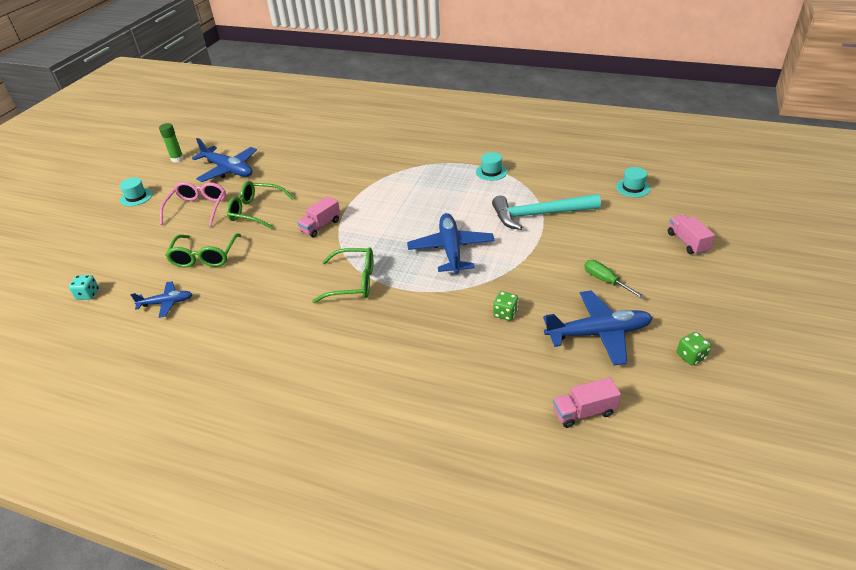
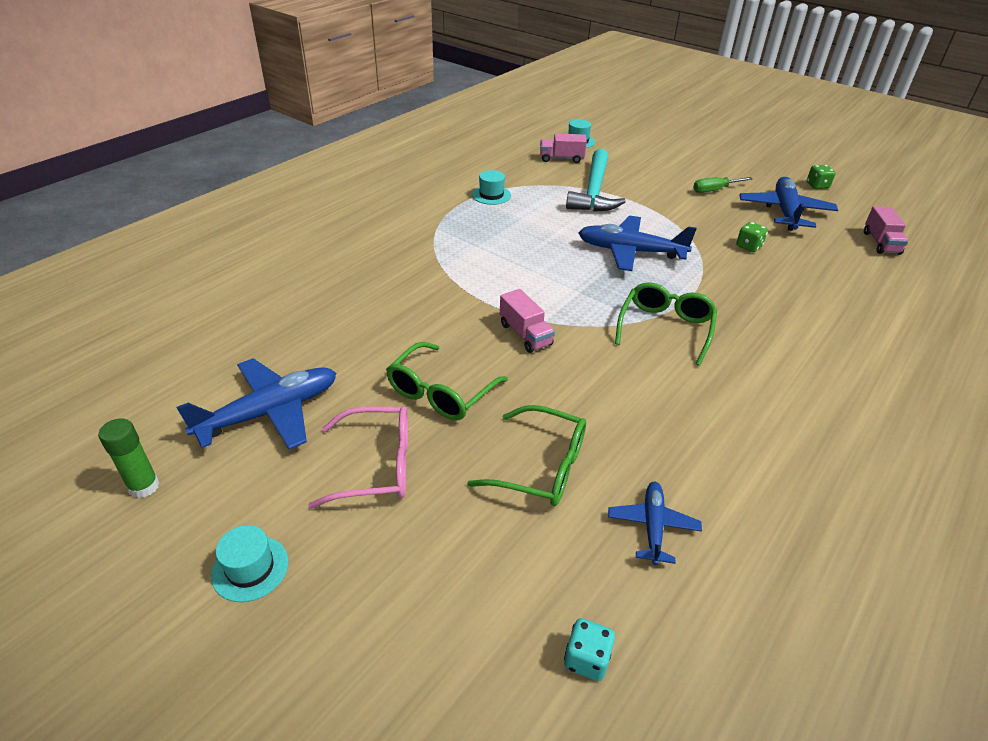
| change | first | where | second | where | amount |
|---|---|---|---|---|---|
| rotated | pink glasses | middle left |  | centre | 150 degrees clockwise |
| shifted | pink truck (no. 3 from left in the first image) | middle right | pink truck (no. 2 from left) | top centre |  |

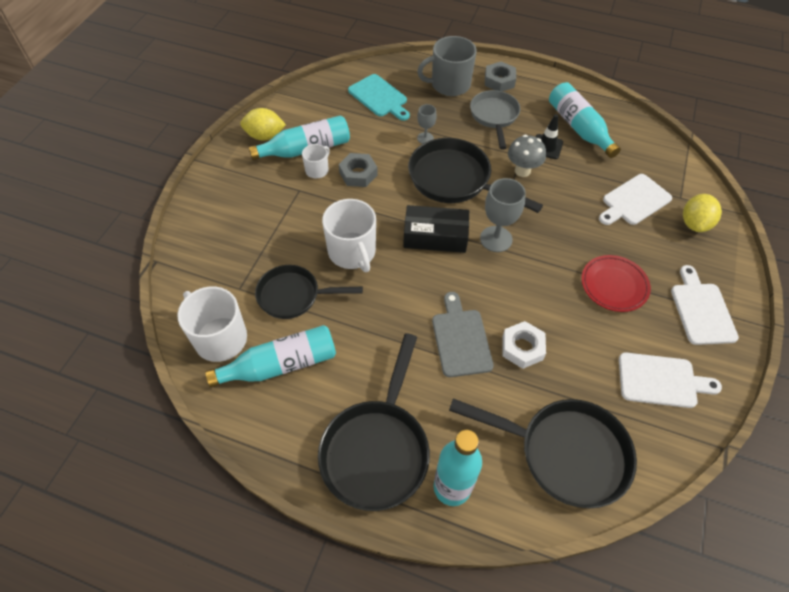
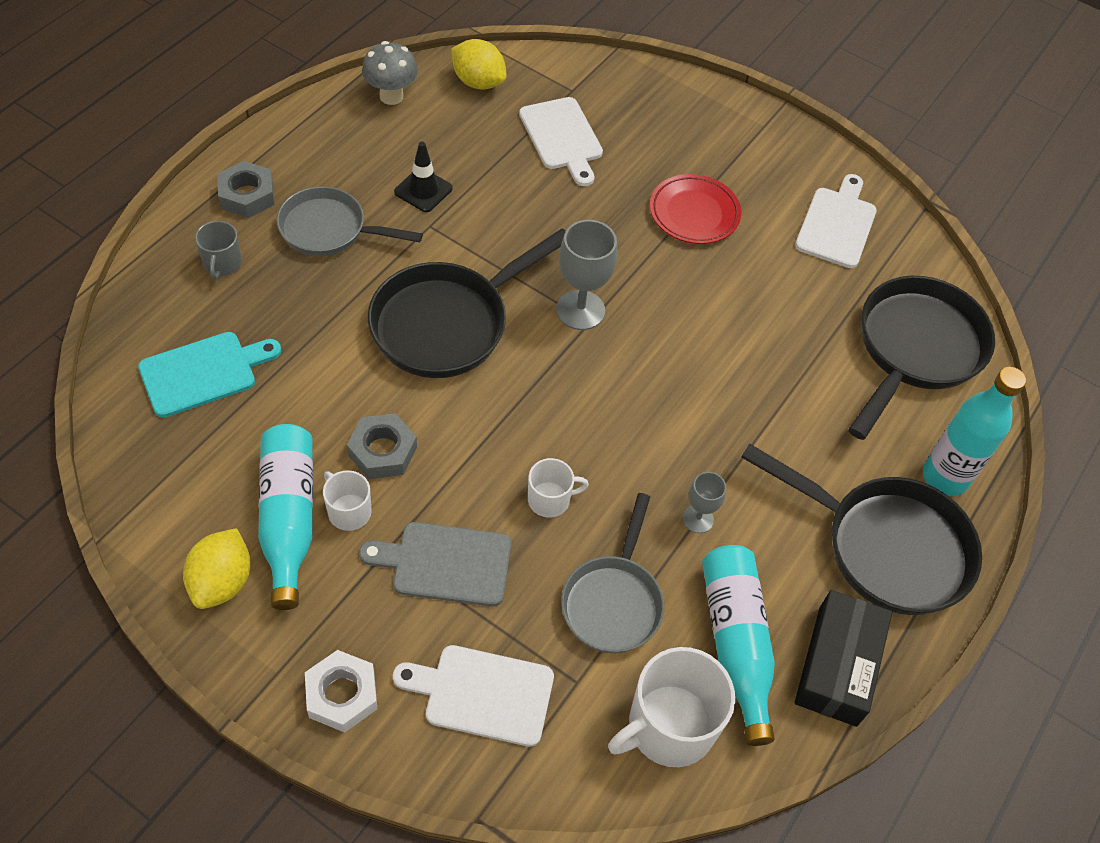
| change | first | where | second | where | amount |
|---|---|---|---|---|---|
| scaled | grey mug | top centre |  | top left | x0.53 |
| shifted | white nut | centre |  | bottom left |  |
| shifted | grey cutting board | centre |  | bottom centre |  |
| shifted | grey mushroom | top right |  | top centre |  |
| shifted | white cutting board (no. 3 from left in the first image) | middle right | white cutting board (no. 1 from left) | bottom centre |  |
| shifted | yellow lemon (no. 2 from left) | middle right |  | top centre |  |
| scaled | white mug (no. 3 from left in the first image) | centre | white mug (no. 2 from left) | centre | x0.53 |
| repainted | black pan (no. 1 from left) | centre | grey pan (no. 2 from left) | bottom centre |  |
| shifted | grey goblet (no. 1 from left in the first image) | top centre | grey goblet (no. 2 from left) | centre |  |
| shifted | black box | centre |  | bottom right |  |
| gone | turquoise bottle (no. 4 from left) | top right |  |  |  |

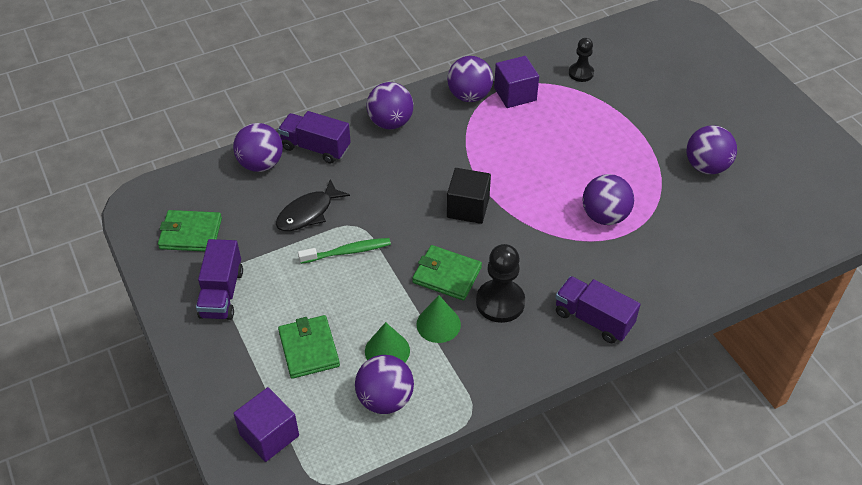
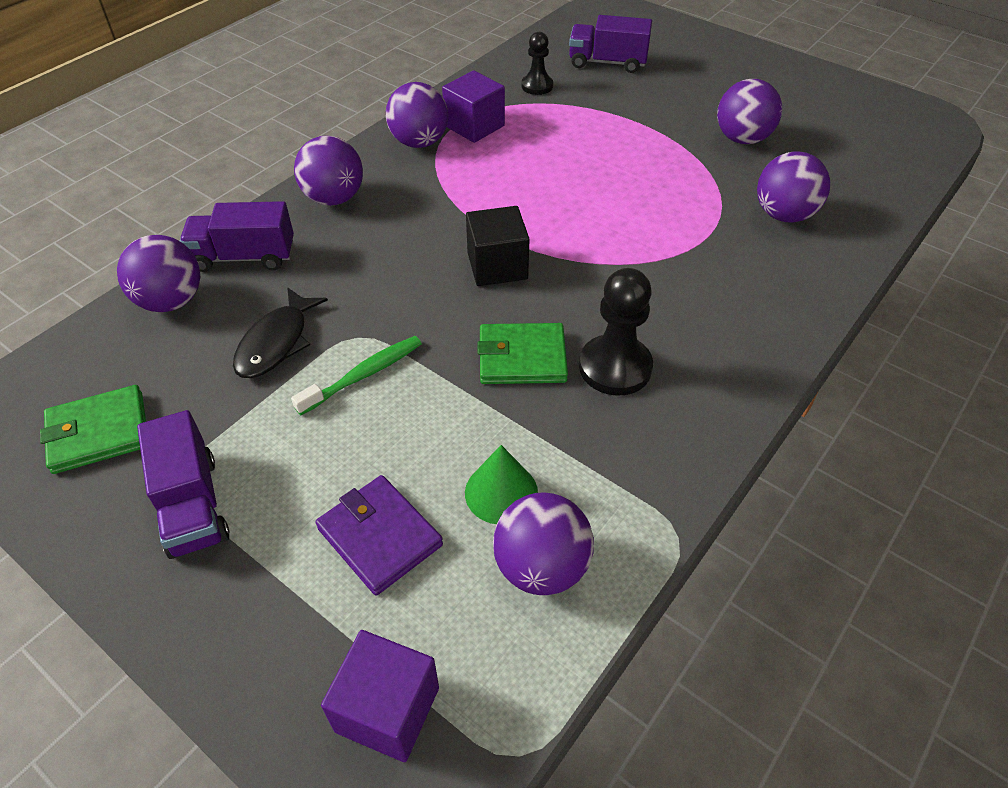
| change | first | where | second | where | amount |
|---|---|---|---|---|---|
| repainted | green wallet (no. 2 from left) | bottom centre | purple wallet | bottom centre |  |
| shifted | purple truck (no. 3 from left) | middle right |  | top centre |  |
| shifted | purple ball (no. 5 from left in the first image) | middle right | purple ball (no. 6 from left) | top right |  |
| gone | green cone (no. 2 from left) | centre |  |  |  |

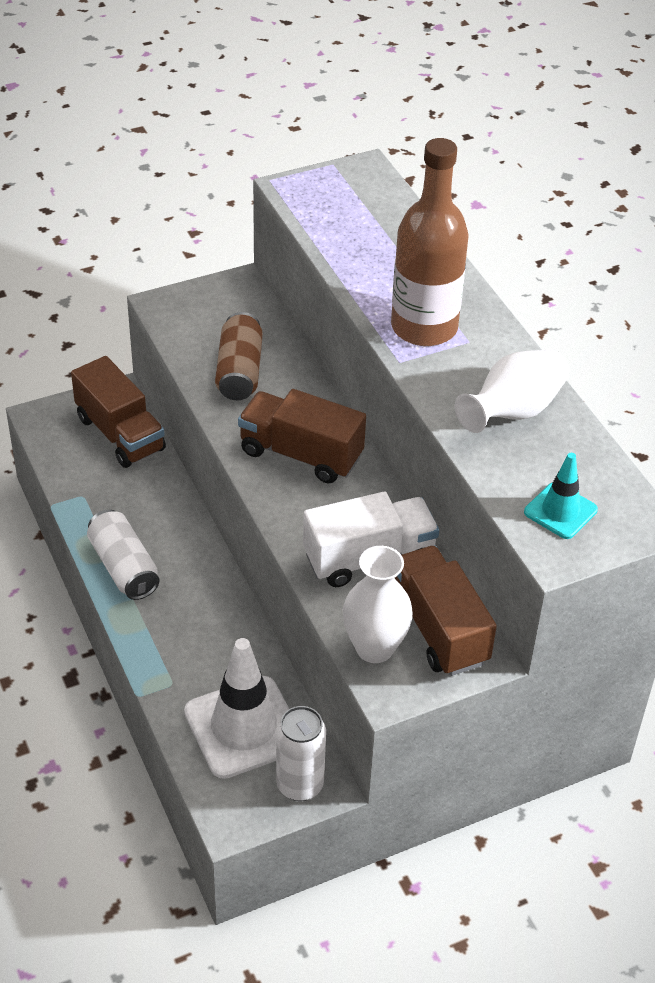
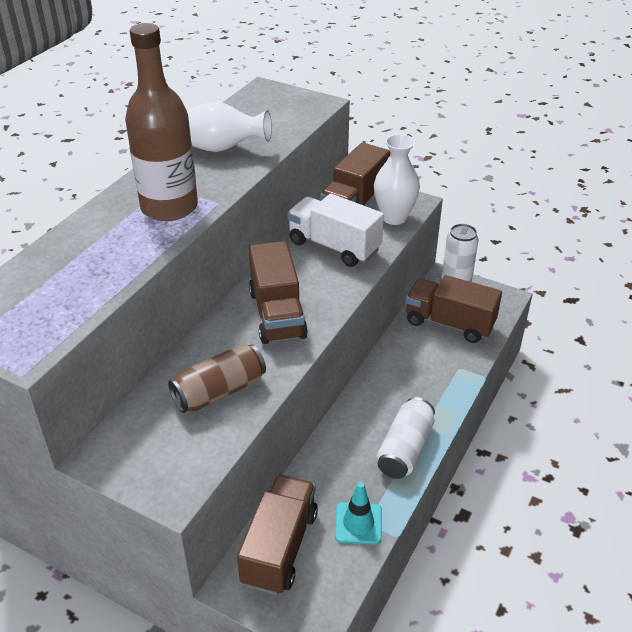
| change | first | where | second | where | amount |
|---|---|---|---|---|---|
| shifted | turquoise traffic cone | middle right |  | bottom centre |  |
| swapped | white traffic cone | bottom centre | brown truck (no. 4 from left) | middle right |  |

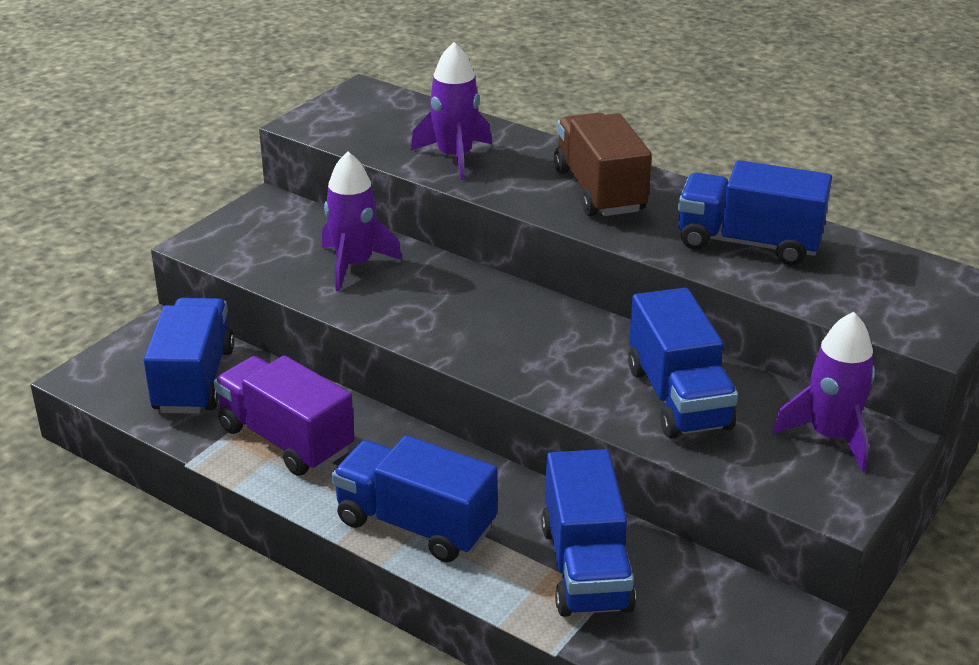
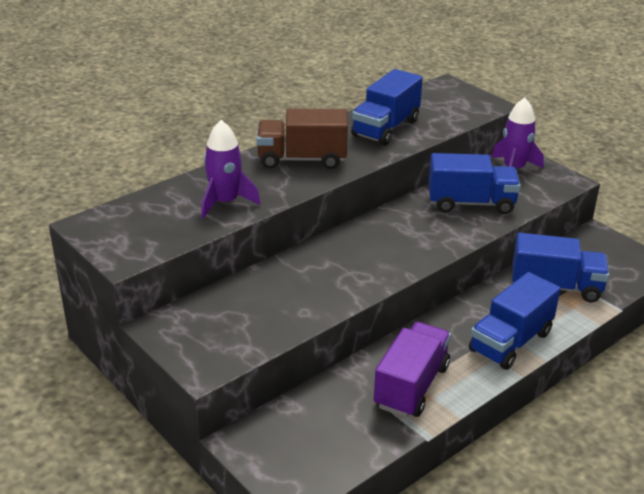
| change | first | where | second | where | amount |
|---|---|---|---|---|---|
| rotated | purple truck | middle left |  | bottom centre | 150 degrees clockwise |
| gone | blue truck (no. 1 from left) | middle left |  |  |  |
| gone | purple rocket (no. 1 from left) | top centre |  |  |  |

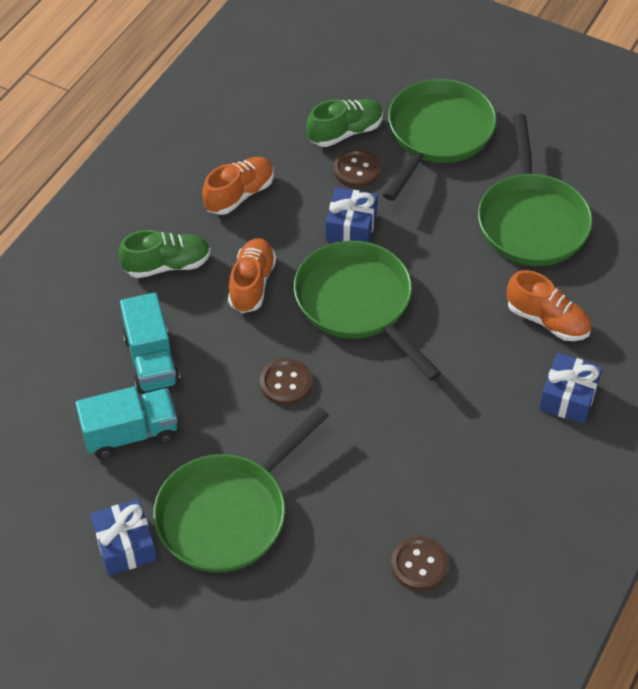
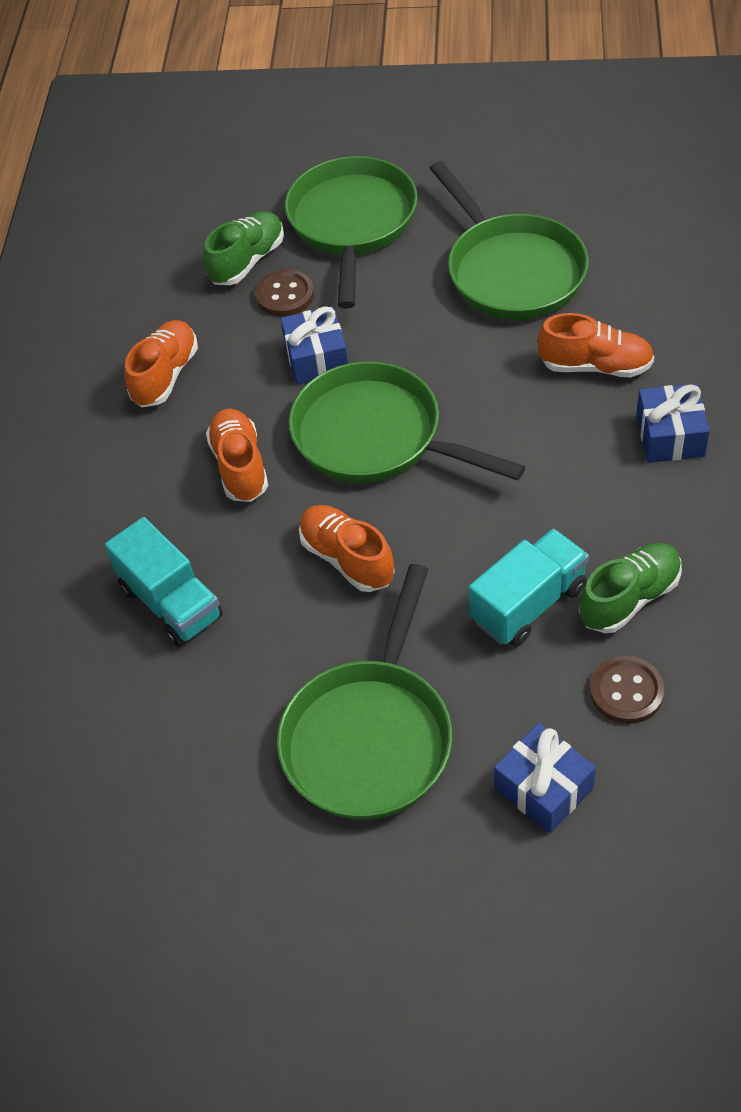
| change | first | where | second | where | amount |
|---|---|---|---|---|---|
| swapped | brown button (no. 1 from left) | centre | orange shoe (no. 3 from left) | centre |  |
| shifted | turquoise truck (no. 1 from left in the first image) | middle left | turquoise truck (no. 2 from left) | middle right |  |
| shifted | blue gift (no. 1 from left in the first image) | bottom left | blue gift (no. 2 from left) | bottom right |  |
| shifted | green shoe (no. 1 from left in the first image) | middle left | green shoe (no. 2 from left) | middle right |  |

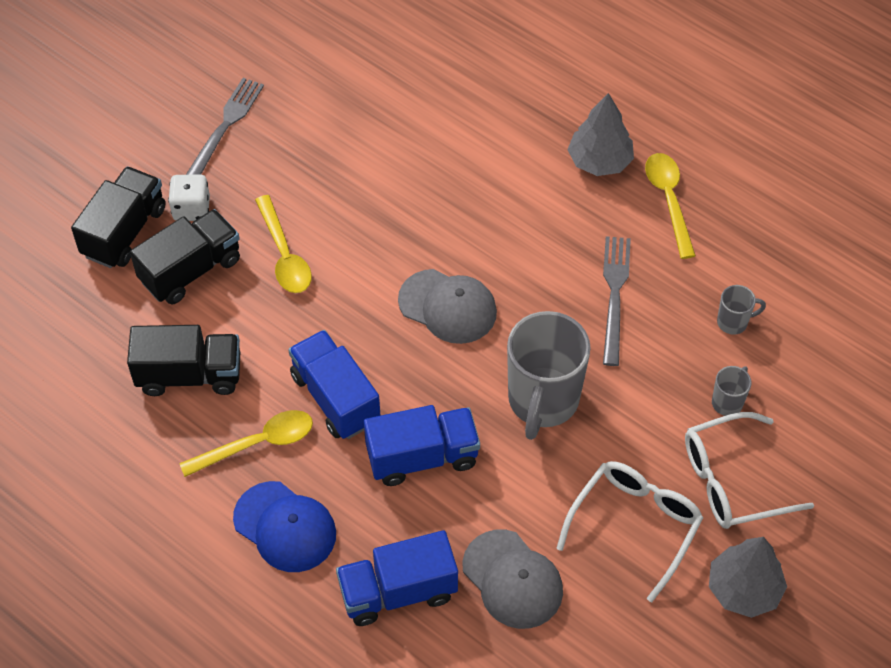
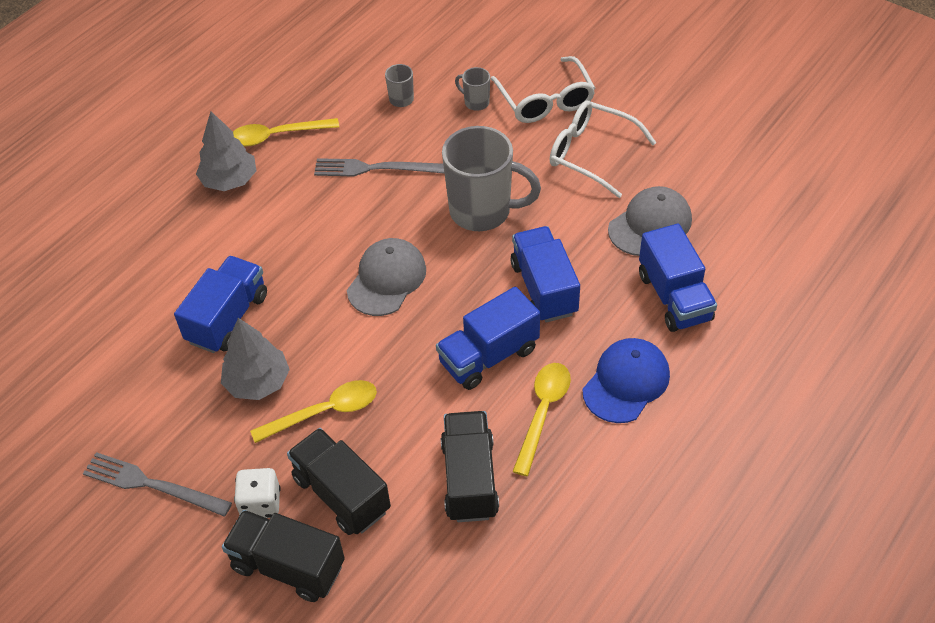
| change | first | where | second | where | amount |
|---|---|---|---|---|---|
| new |  |  | blue truck (no. 1 from left) | middle left |  |
| shifted | grey tree (no. 2 from left) | bottom right |  | middle left |  |
| rotated | yellow spoon (no. 1 from left in the first image) | middle left | yellow spoon (no. 3 from left) | bottom centre | 45 degrees clockwise |

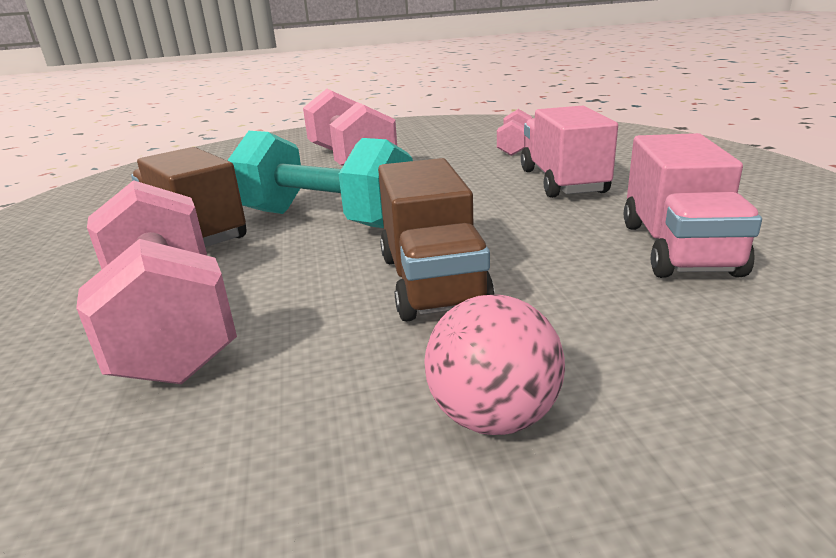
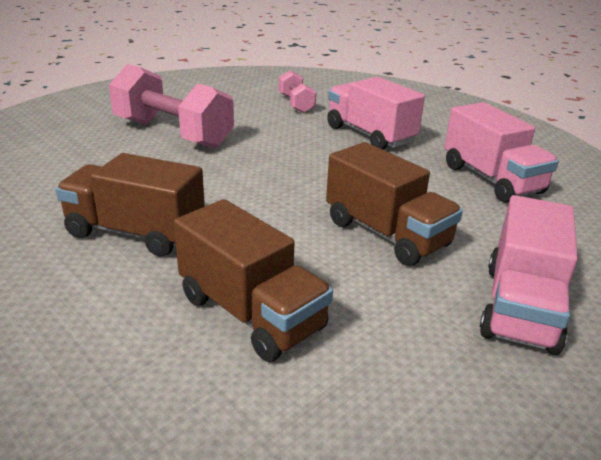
| change | first | where | second | where | amount |
|---|---|---|---|---|---|
| swapped | pink dumbbell (no. 1 from left) | middle left | brown truck (no. 2 from left) | centre |  |
| swapped | pink ball | centre | pink truck (no. 3 from left) | middle right |  |
| gone | turquoise dumbbell | top centre |  |  |  |

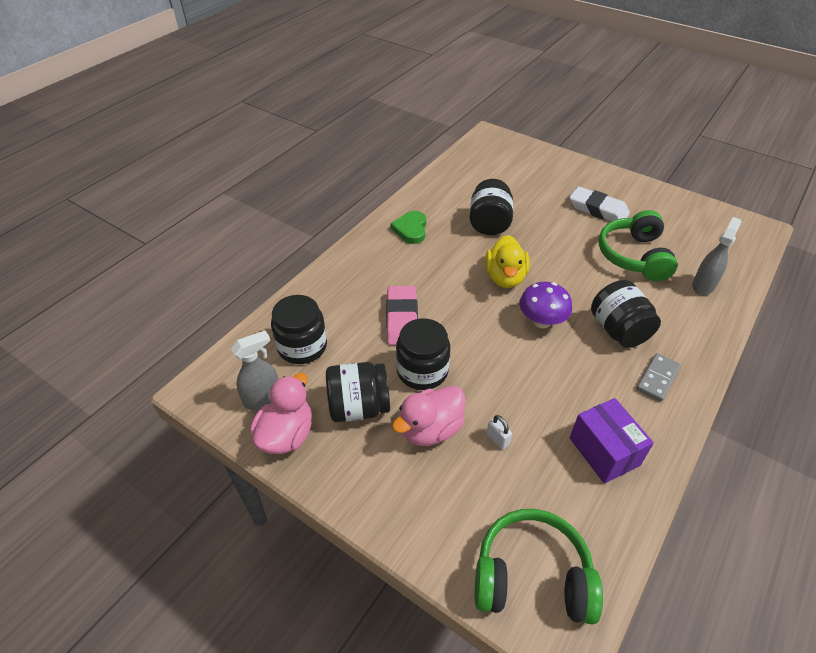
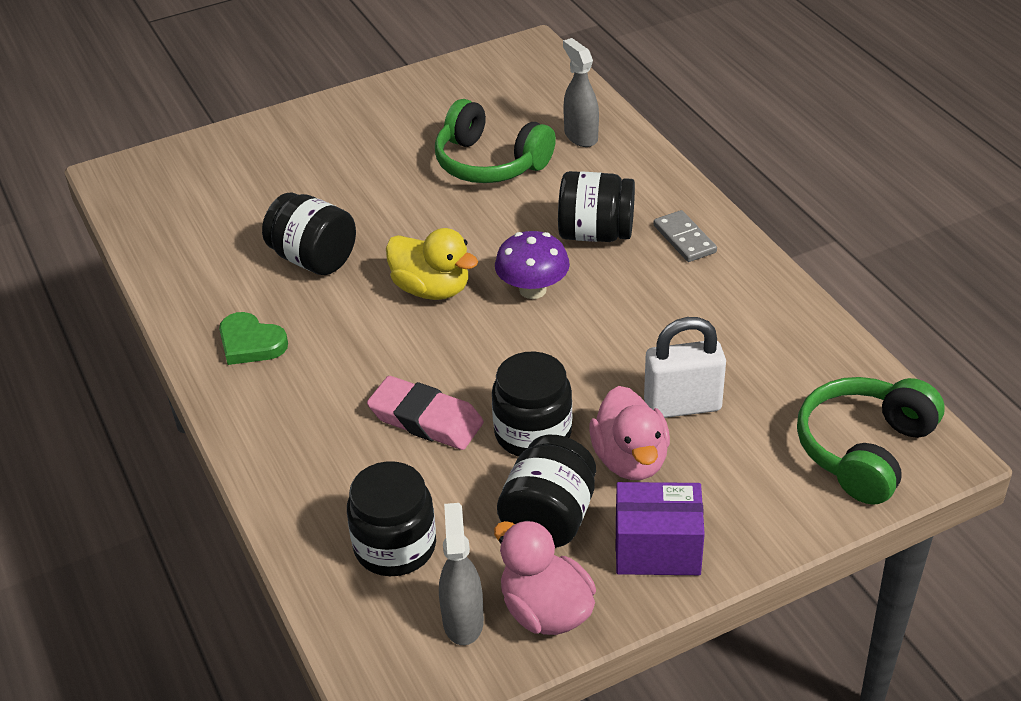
| change | first | where | second | where | amount |
|---|---|---|---|---|---|
| shifted | purple box | bottom right |  | bottom centre |  |
| scaled | white padlock | centre |  | middle right | x2.25 |
| gone | white eraser | top right |  |  |  |

